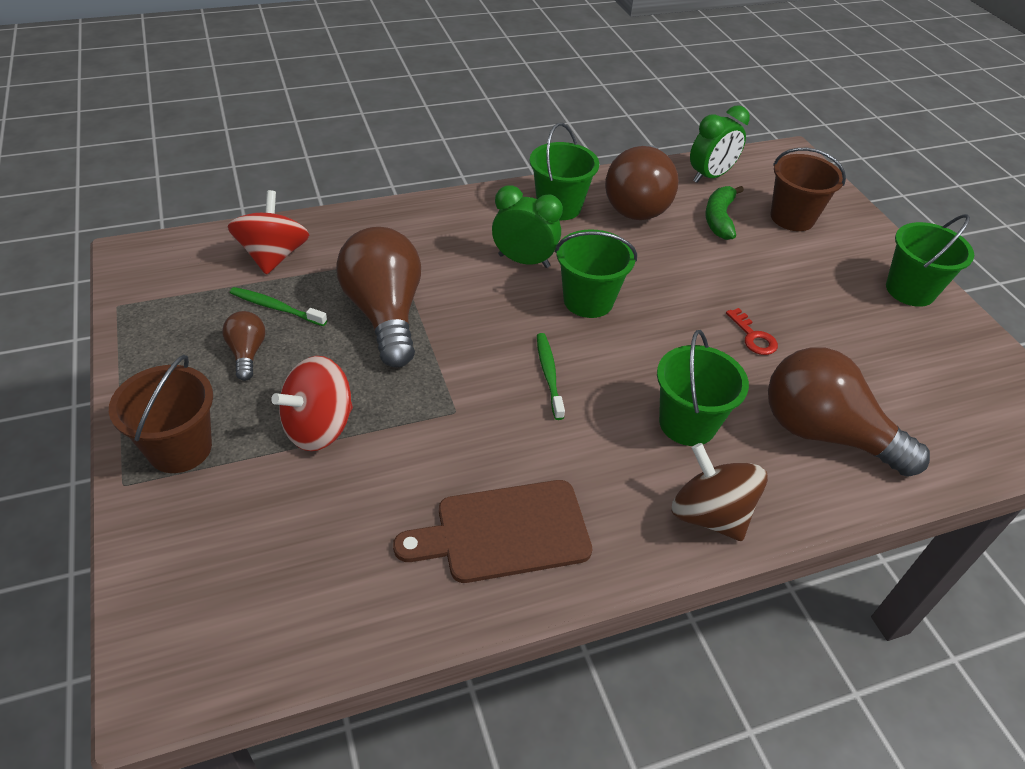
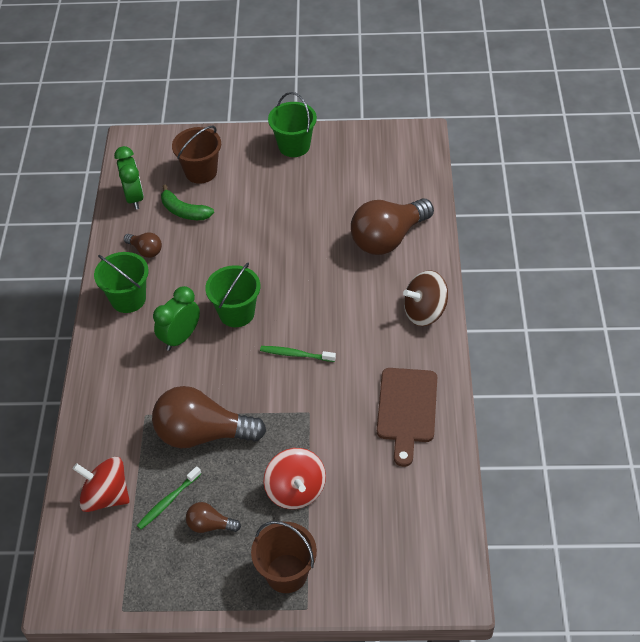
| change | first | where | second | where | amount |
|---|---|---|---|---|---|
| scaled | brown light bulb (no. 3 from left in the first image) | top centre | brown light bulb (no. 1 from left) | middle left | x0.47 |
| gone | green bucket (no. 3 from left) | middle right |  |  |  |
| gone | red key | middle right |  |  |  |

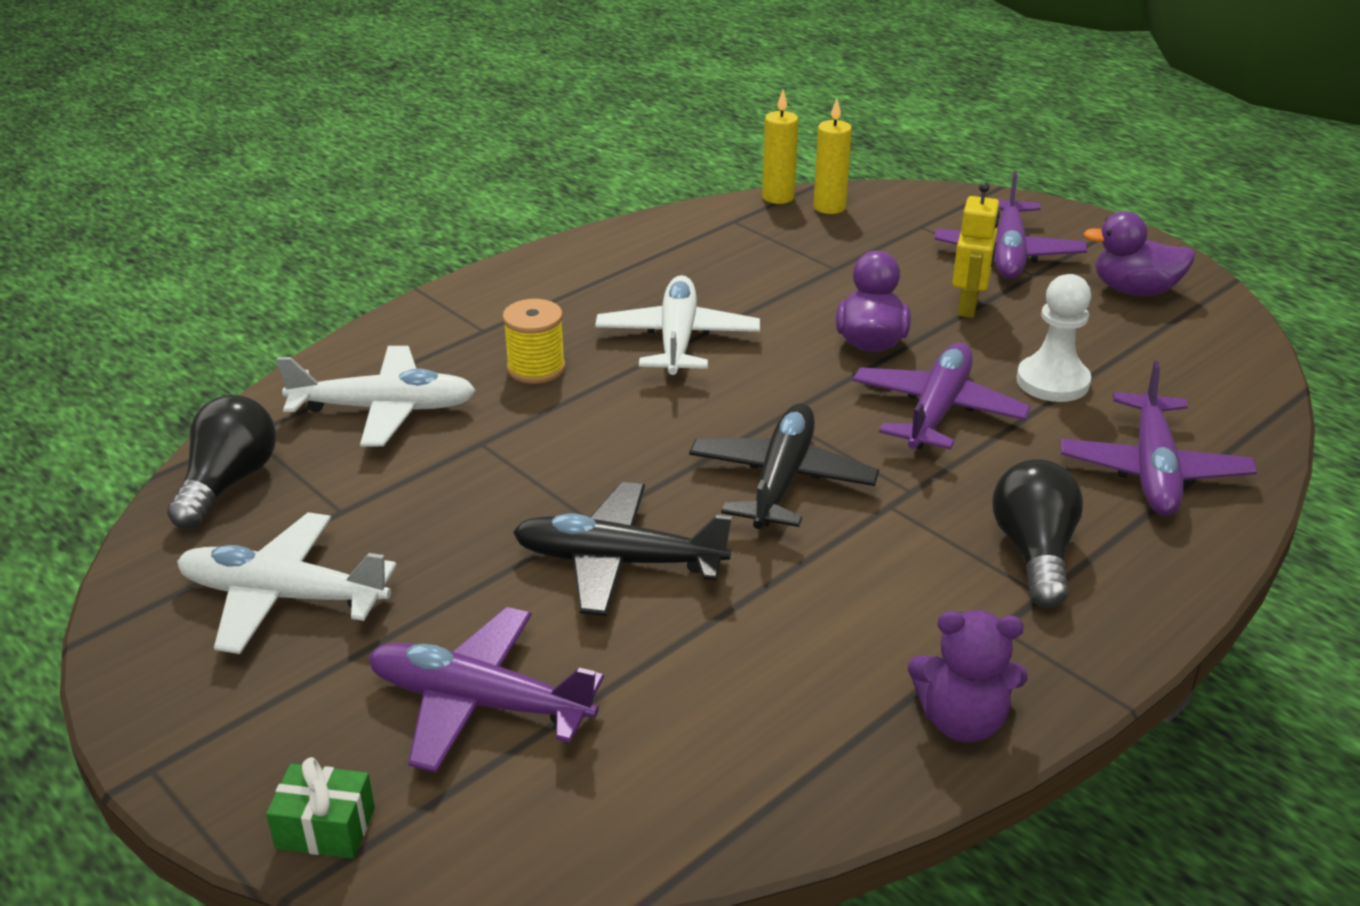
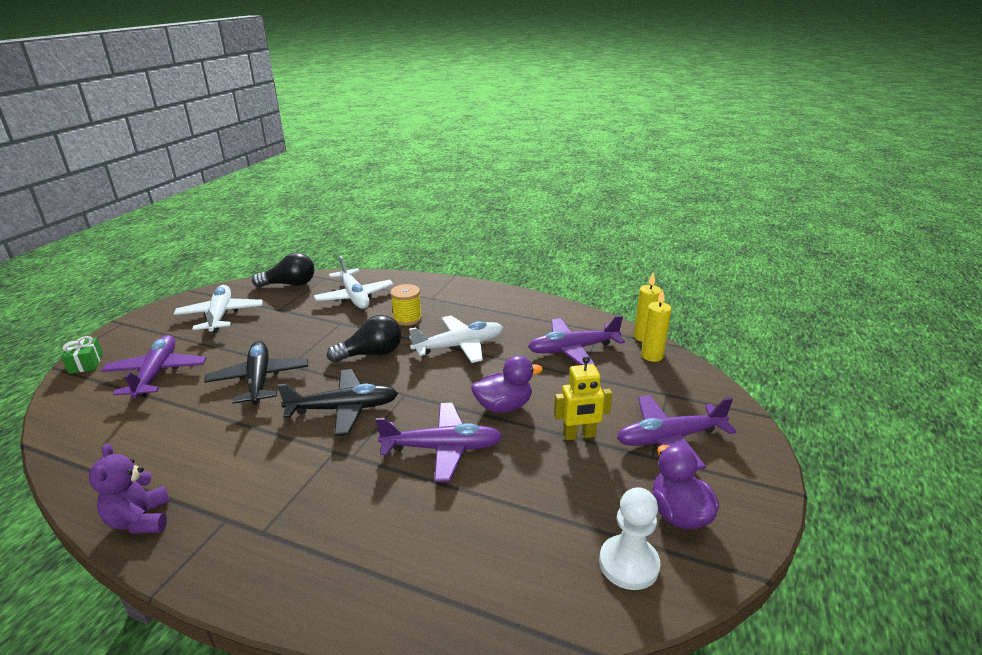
| change | first | where | second | where | amount |
|---|---|---|---|---|---|
| shifted | black light bulb (no. 2 from left) | middle right |  | centre |  |
| shifted | purple plane (no. 4 from left in the first image) | middle right | purple plane (no. 3 from left) | centre |  |
| shifted | white pawn | middle right |  | bottom centre |  |

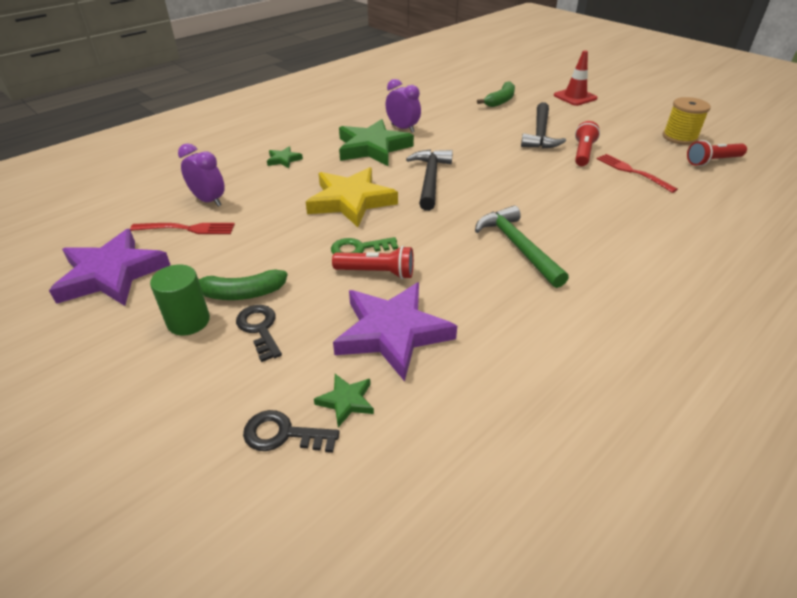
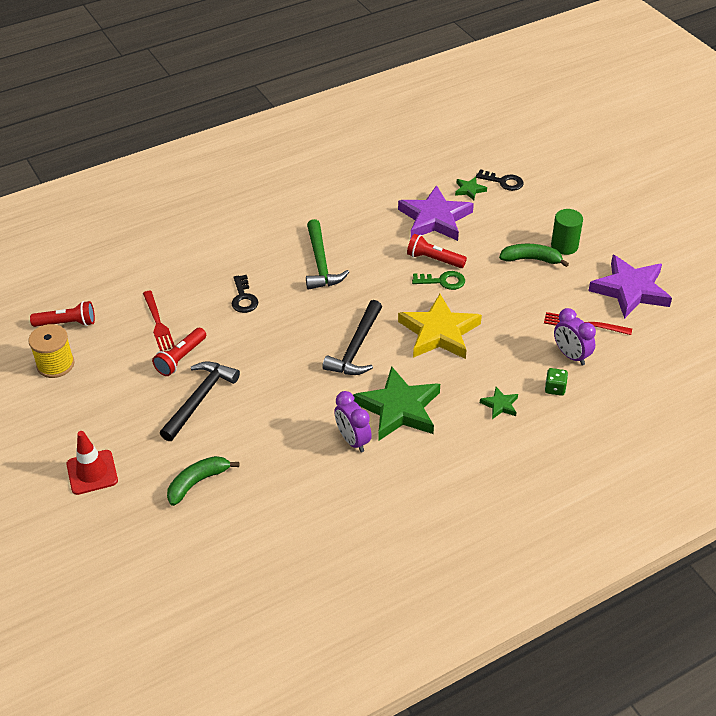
| change | first | where | second | where | amount |
|---|---|---|---|---|---|
| shifted | black key (no. 1 from left) | middle left |  | centre |  |
| new |  |  | green dice | middle right |  |

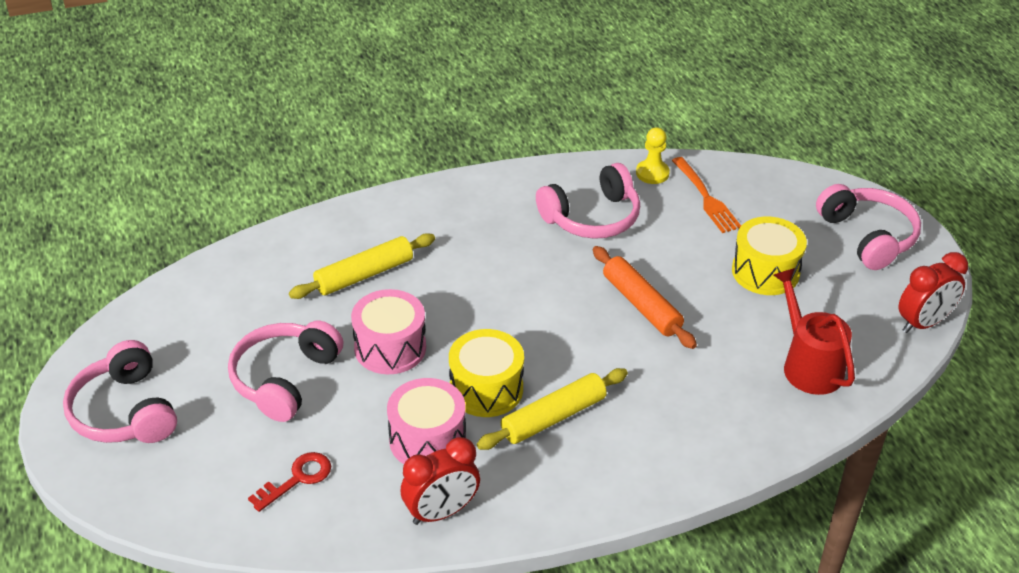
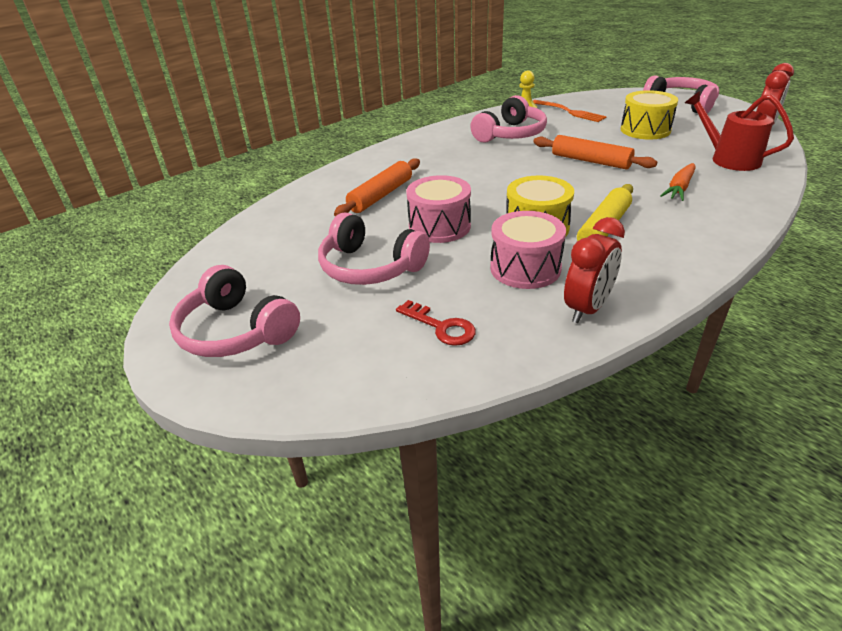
| change | first | where | second | where | amount |
|---|---|---|---|---|---|
| rotated | pink headphones (no. 2 from left) | middle left |  | centre | 60 degrees counterclockwise |
| repainted | yellow rolling pin (no. 1 from left) | centre | orange rolling pin (no. 1 from left) | top centre |  |
| rotated | red key | bottom left |  | centre | 105 degrees clockwise |
| new |  |  | orange carrot | top right |  |

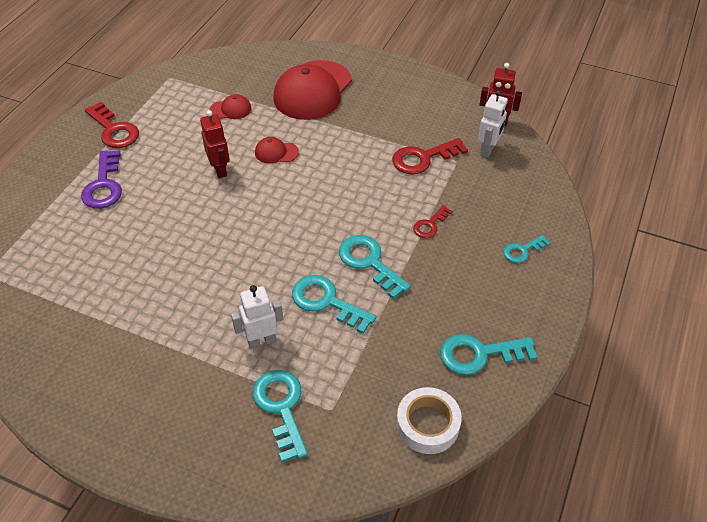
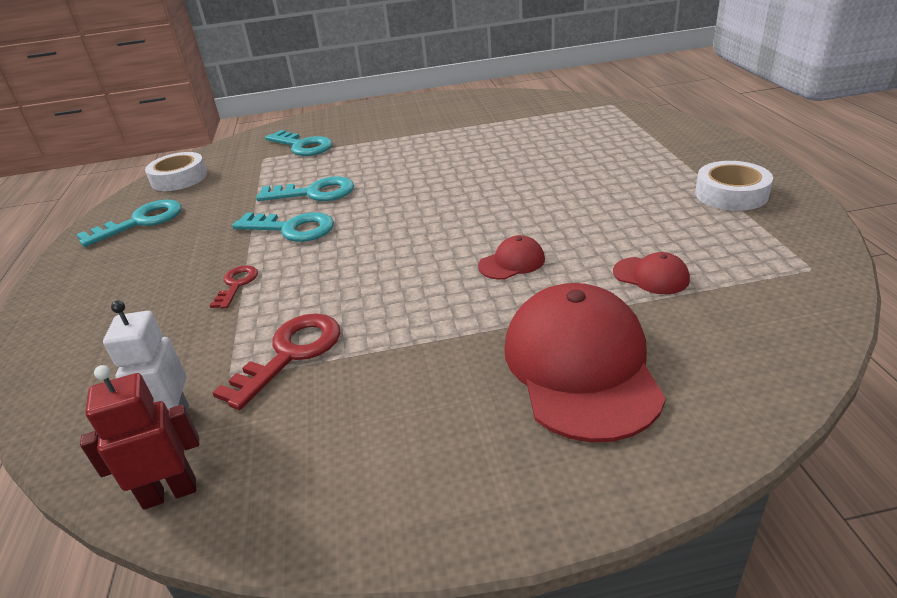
| change | first | where | second | where | amount |
|---|---|---|---|---|---|
| rotated | red cap (no. 1 from left in the first image) | top left | red cap (no. 3 from left) | middle right | 105 degrees counterclockwise |
| swapped | red key (no. 1 from left) | top left | white tape (no. 2 from left) | top right |  |
| gone | purple key | middle left |  |  |  |
| gone | red robot (no. 1 from left) | top left |  |  |  |
| gone | white robot (no. 1 from left) | centre |  |  |  |
| gone | turquoise key (no. 5 from left) | middle right |  |  |  |

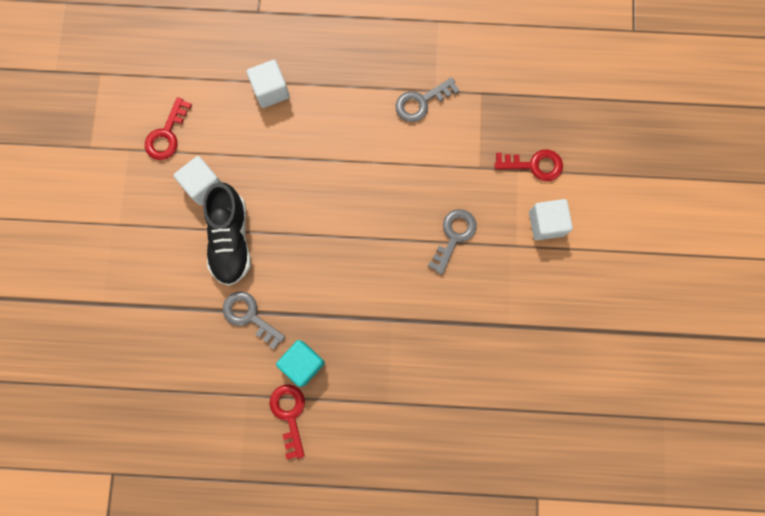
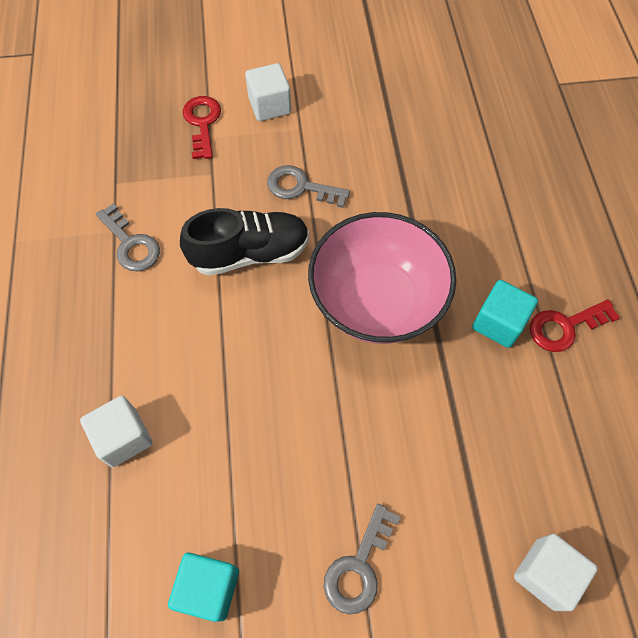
| change | first | where | second | where | amount |
|---|---|---|---|---|---|
| swapped | red key (no. 1 from left) | top left | turquoise cube (no. 1 from left) | bottom left |  |
| shifted | black shoe | middle left |  | centre |  |
| new |  |  | pink bowl | centre |  |
| shifted | grey key (no. 1 from left in the first image) | middle left | grey key (no. 3 from left) | bottom centre |  |
| shifted | white cube (no. 1 from left in the first image) | middle left | white cube (no. 3 from left) | bottom right |  |

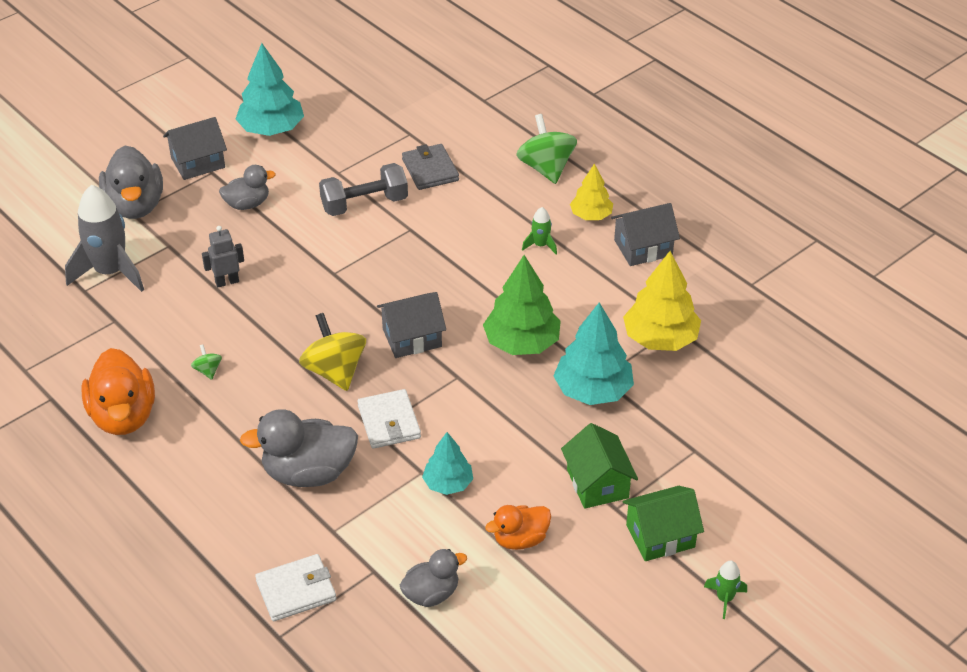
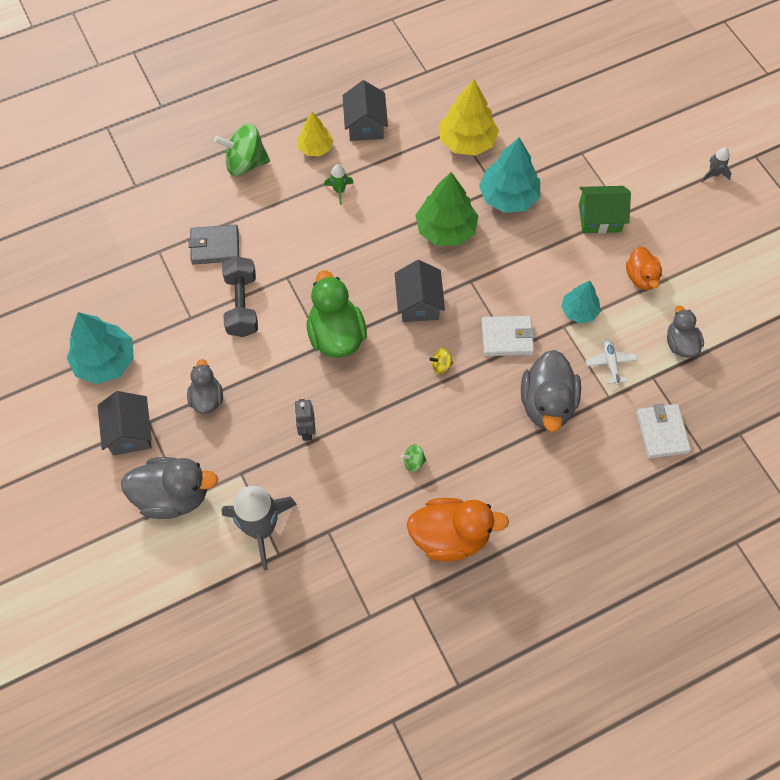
| change | first | where | second | where | amount |
|---|---|---|---|---|---|
| new |  |  | green duck | centre |  |
| scaled | yellow spinning top | centre |  | centre | x0.45 |
| new |  |  | white plane | middle right |  |
| repainted | green rocket (no. 2 from left) | bottom right | grey rocket (no. 2 from left) | top right |  |
| gone | green house (no. 2 from left) | bottom right |  |  |  |

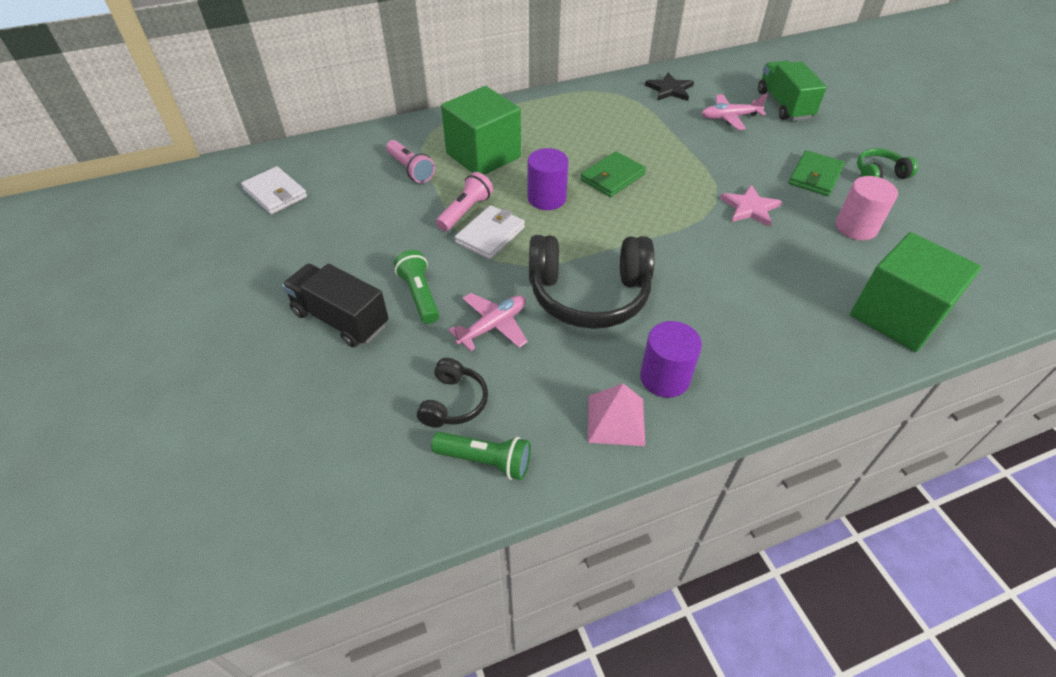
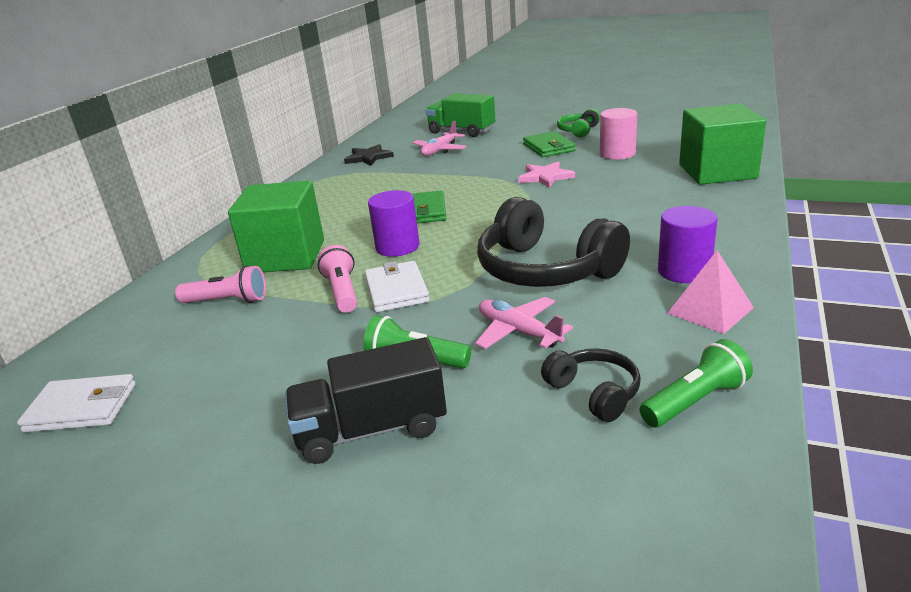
| change | first | where | second | where | amount |
|---|---|---|---|---|---|
| rotated | pink plane (no. 1 from left in the first image) | centre | pink plane (no. 2 from left) | centre | 45 degrees counterclockwise |
| rotated | black headphones (no. 2 from left in the first image) | centre | black headphones (no. 1 from left) | centre | 90 degrees clockwise |

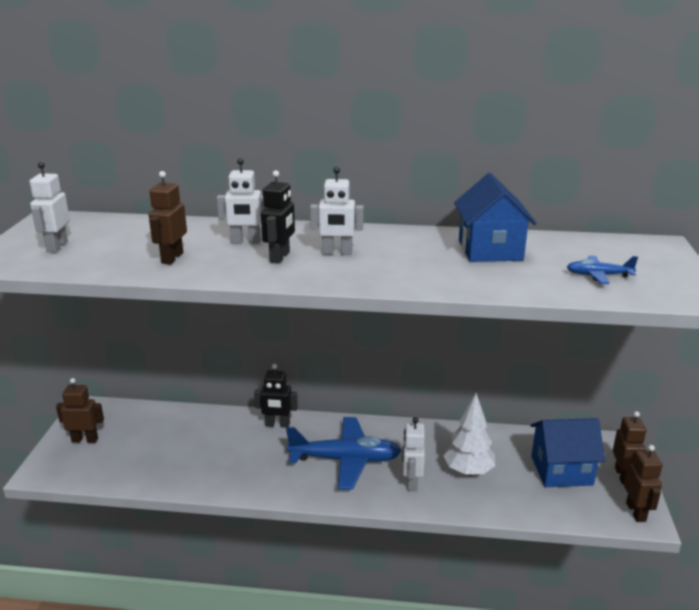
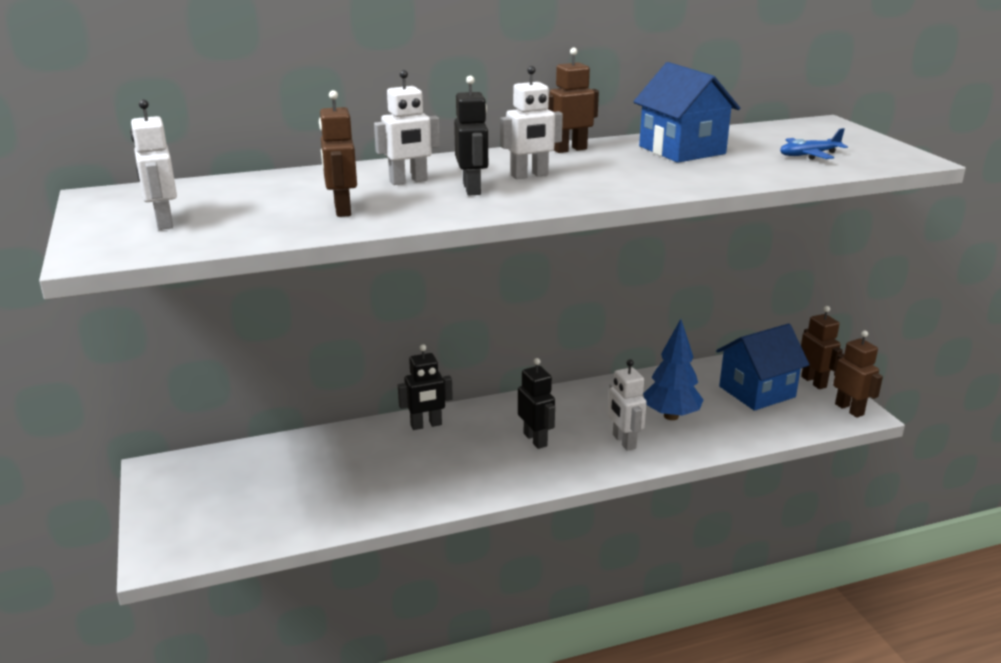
| change | first | where | second | where | amount |
|---|---|---|---|---|---|
| swapped | blue plane (no. 1 from left) | bottom centre | black robot (no. 3 from left) | centre |  |
| shifted | brown robot (no. 1 from left in the first image) | bottom left | brown robot (no. 2 from left) | top centre |  |
| repainted | white tree | bottom right | blue tree | middle right |  |

